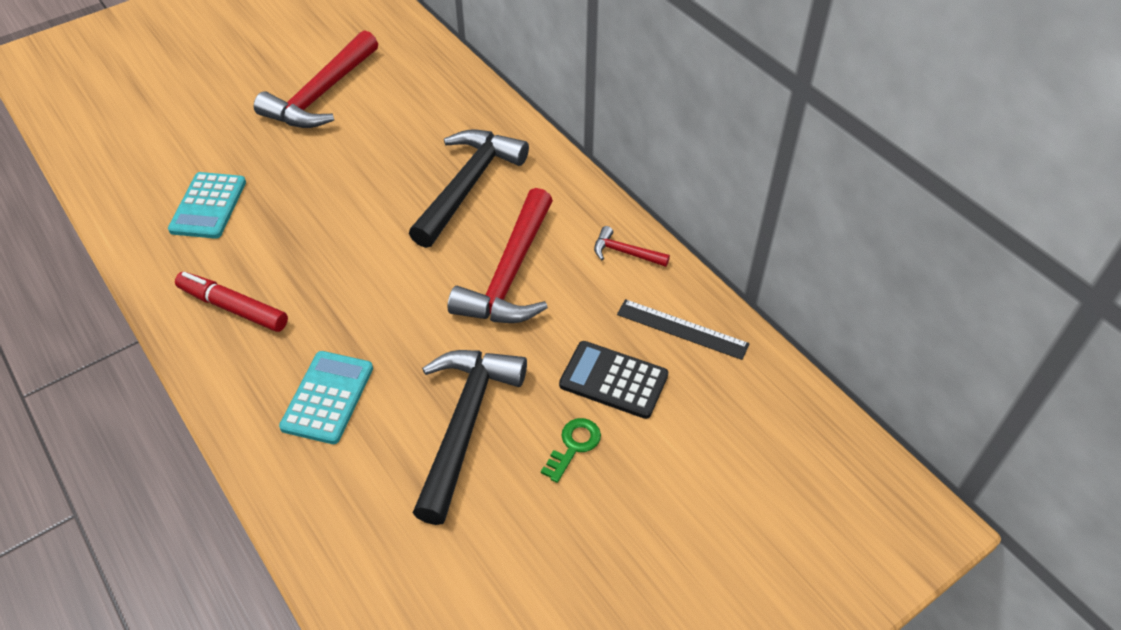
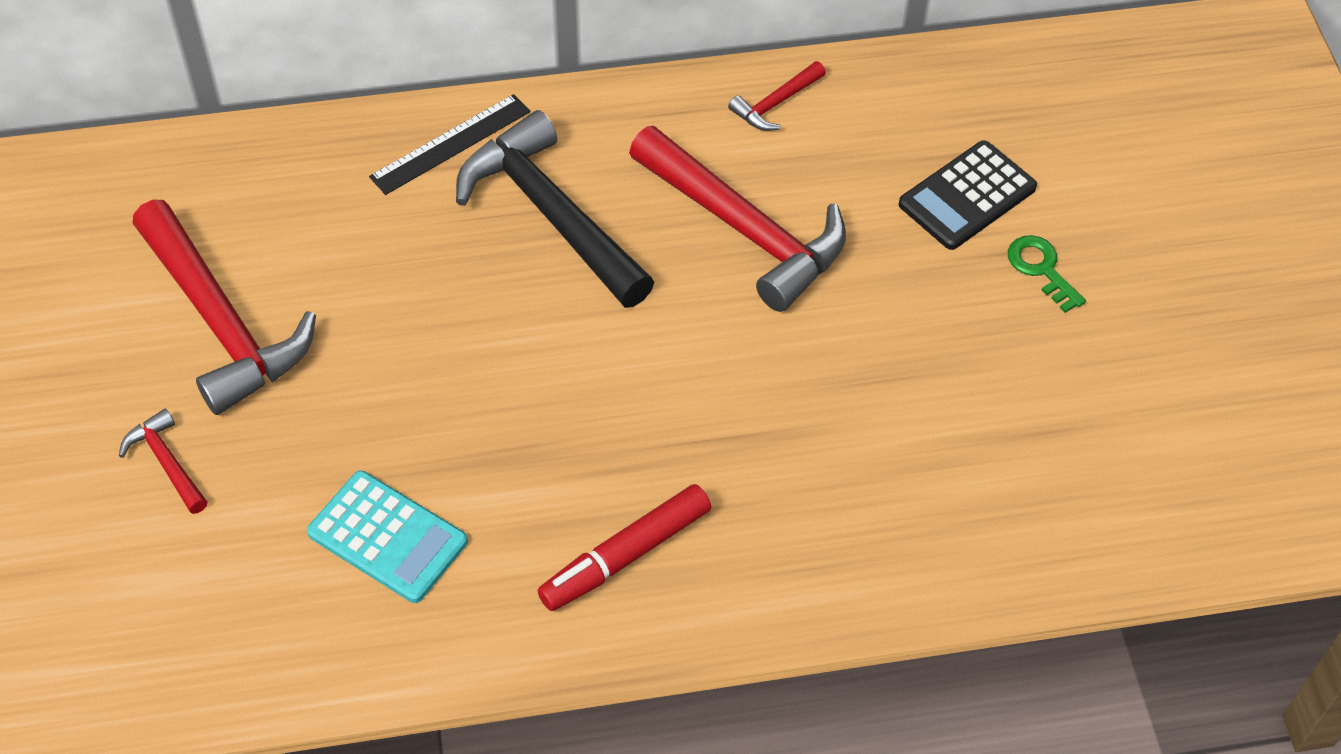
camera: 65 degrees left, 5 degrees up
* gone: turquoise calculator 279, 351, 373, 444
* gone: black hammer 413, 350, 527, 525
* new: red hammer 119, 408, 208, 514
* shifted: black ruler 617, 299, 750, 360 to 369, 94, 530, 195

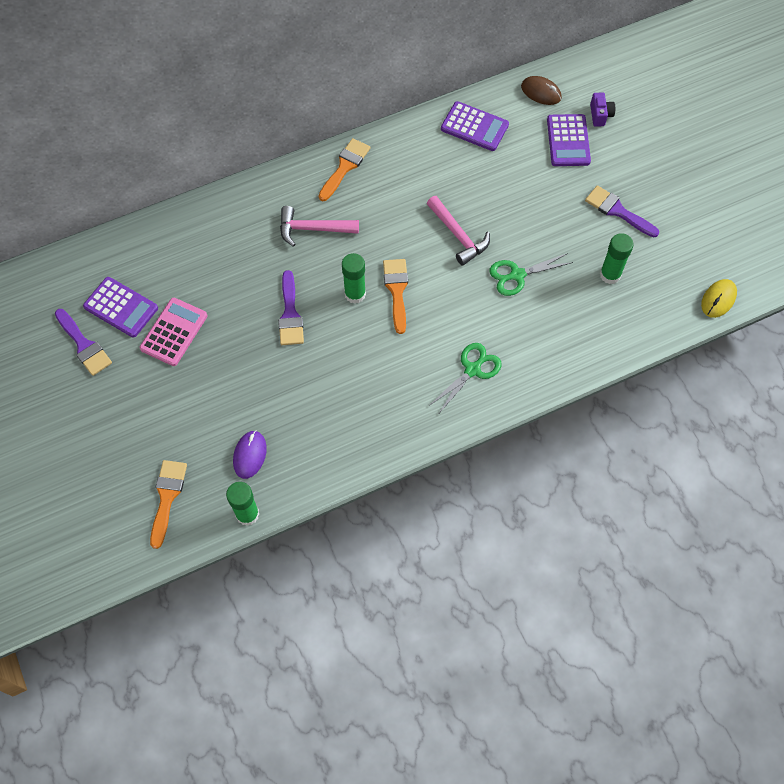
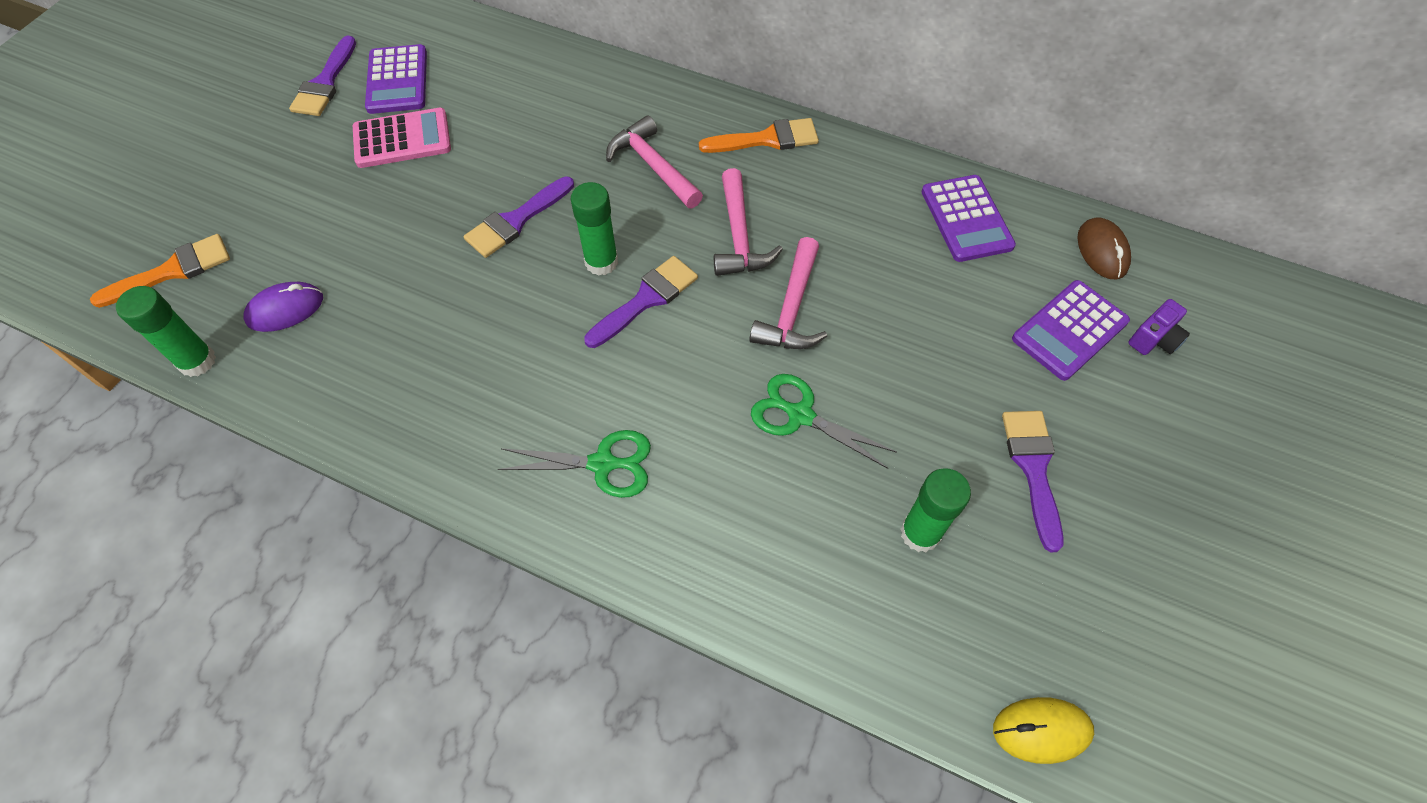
camera: 50 degrees right, 5 degrees down
* new: pink hammer 714, 168, 783, 276
* repainted: orange brush 383, 259, 408, 334 to purple brush 584, 256, 698, 348

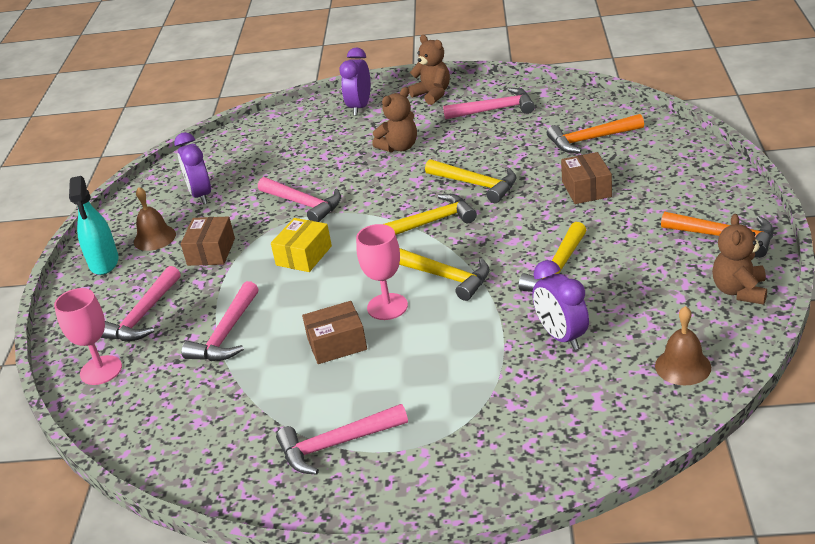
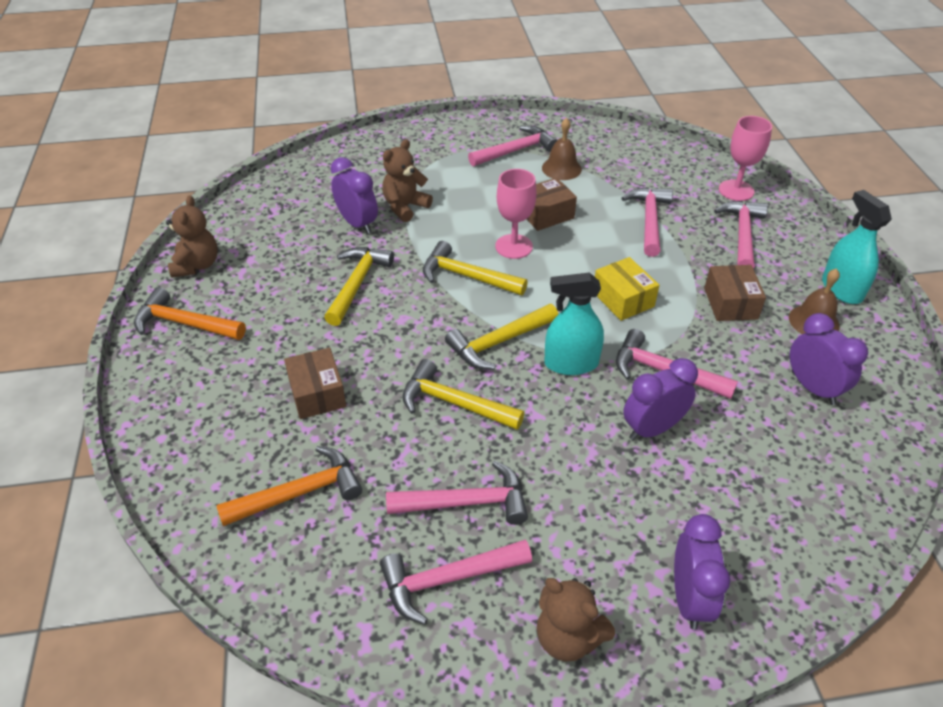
camera: 165 degrees right, 10 degrees up
* new: pink hammer 386, 461, 528, 525
* new: turquoise spray bottle 544, 272, 604, 375
* new: purple clock 623, 358, 698, 440
* shifted: brown teddy bear 372, 87, 417, 152 to 382, 139, 433, 222
* shifted: brown bell 655, 306, 711, 385 to 542, 118, 582, 180
* rotated: yellow box 271, 218, 332, 272 = 595, 257, 659, 321 45 degrees counterclockwise

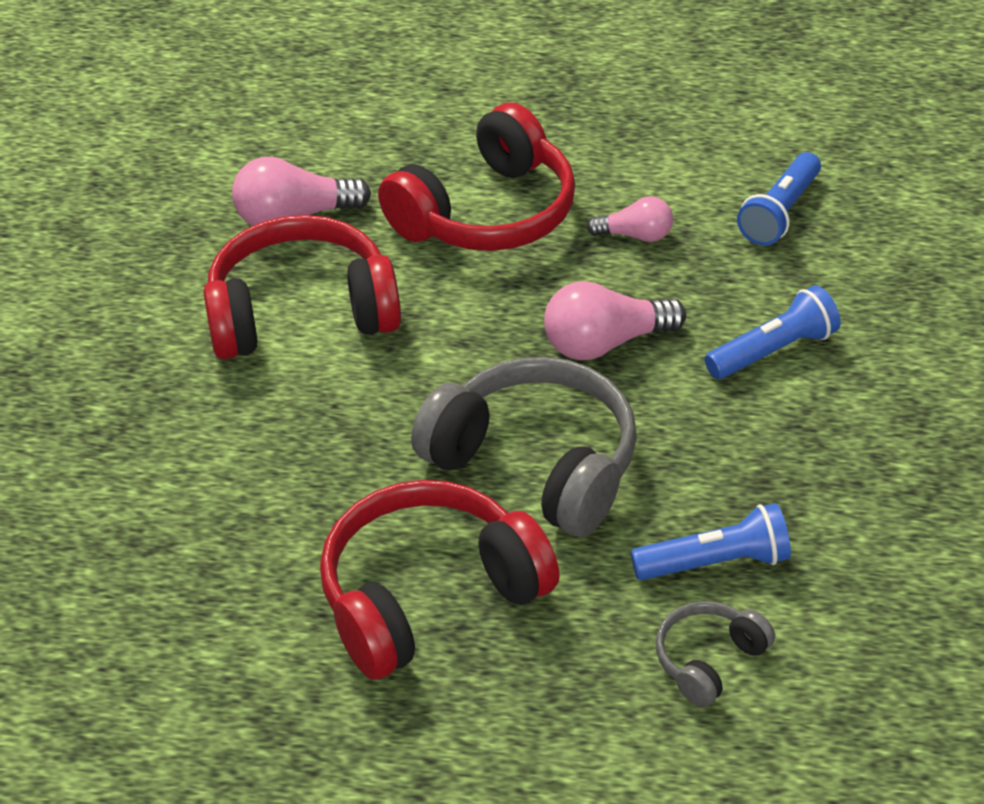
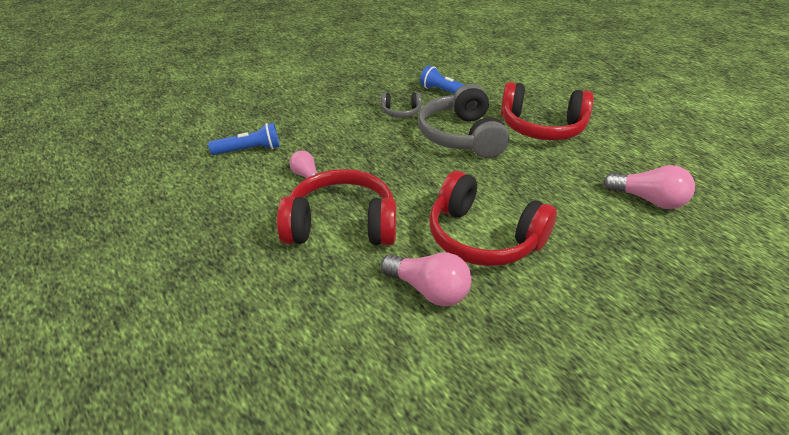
camera: 135 degrees left, 5 degrees down
* gone: blue flashlight 705, 285, 841, 379
* shifted: pink light bulb 544, 281, 686, 360 to 603, 165, 695, 209
* shifted: grey headphones 656, 601, 775, 707 to 381, 93, 421, 118

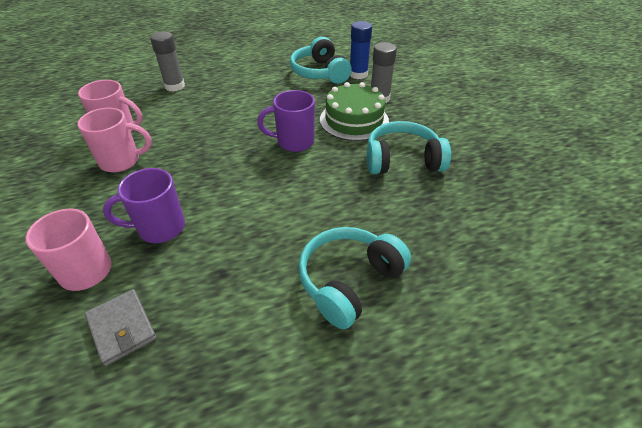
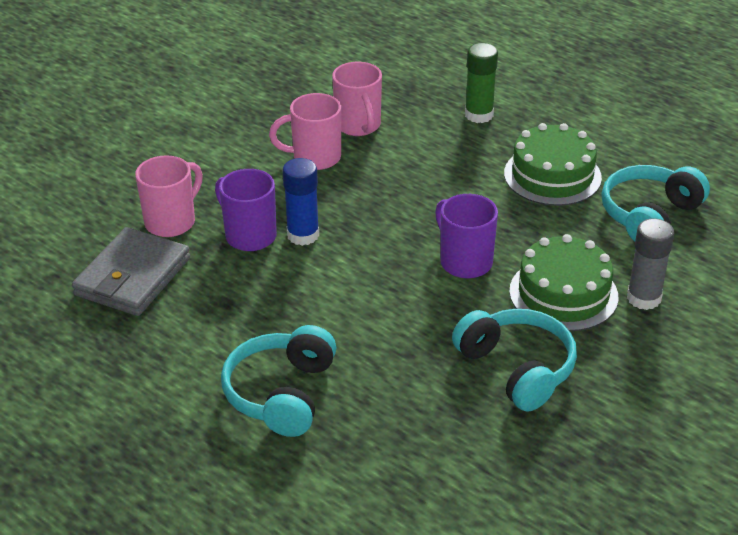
camera: 60 degrees right, 5 degrees down
* new: green cake 504, 123, 602, 206
* shifted: blue glue stick 350, 21, 372, 79 to 282, 158, 319, 246
* repainted: grey glue stick 150, 31, 185, 92 to green glue stick 465, 43, 498, 123
* rotated: pink mug 77, 108, 152, 172 = 269, 93, 341, 170 120 degrees clockwise
* rotated: turquoise headphones 298, 227, 411, 329 = 221, 325, 336, 437 90 degrees counterclockwise
* scaled: grey wallet 85, 289, 157, 366 = 72, 227, 190, 316 x1.61

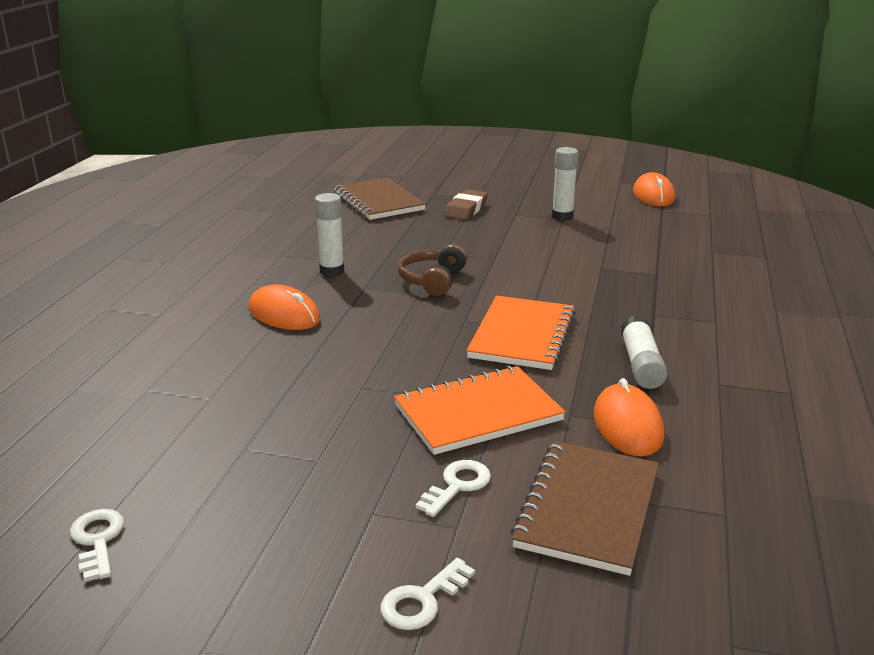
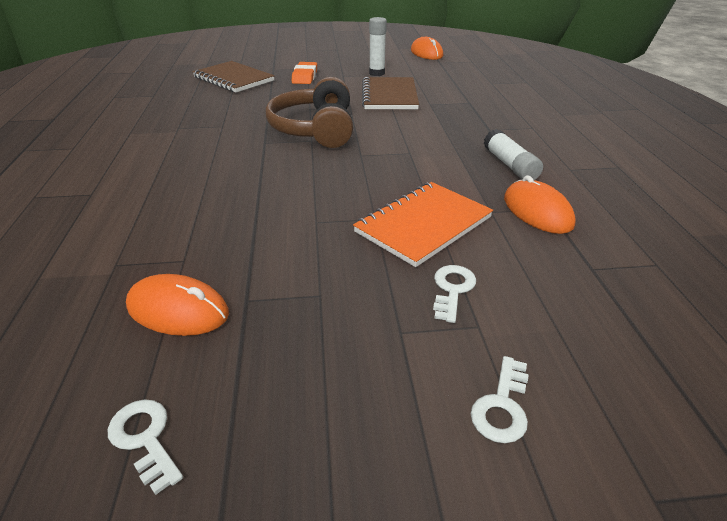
camera: 20 degrees left, 10 degrees up
* gone: white glue stick 315, 193, 344, 277
* gone: orange notebook 466, 296, 576, 370
* shifted: orange mouse 249, 284, 320, 330 to 126, 274, 229, 336
* shifted: brown notebook 511, 441, 659, 576 to 362, 77, 419, 109
* repainted: brown eraser 444, 189, 488, 220 to orange eraser 292, 62, 317, 84
* scaled: brown headphones 398, 244, 467, 296 = 266, 77, 353, 148 x1.67

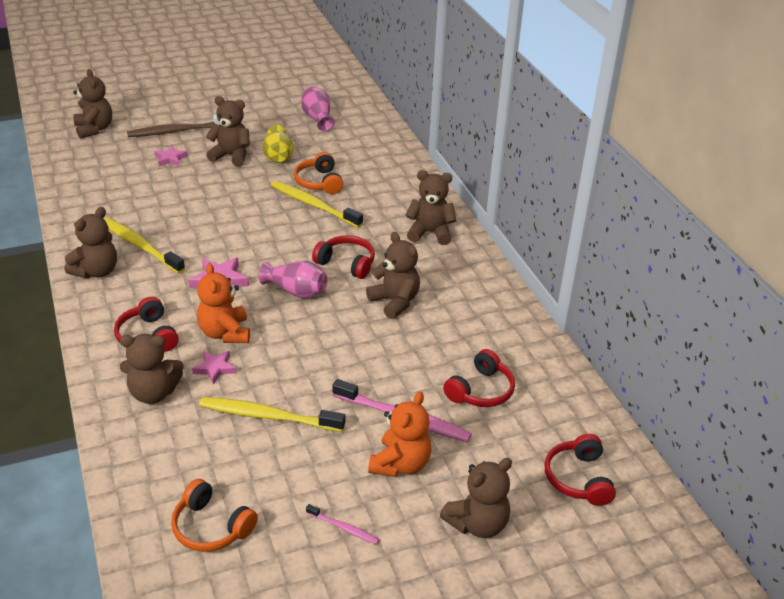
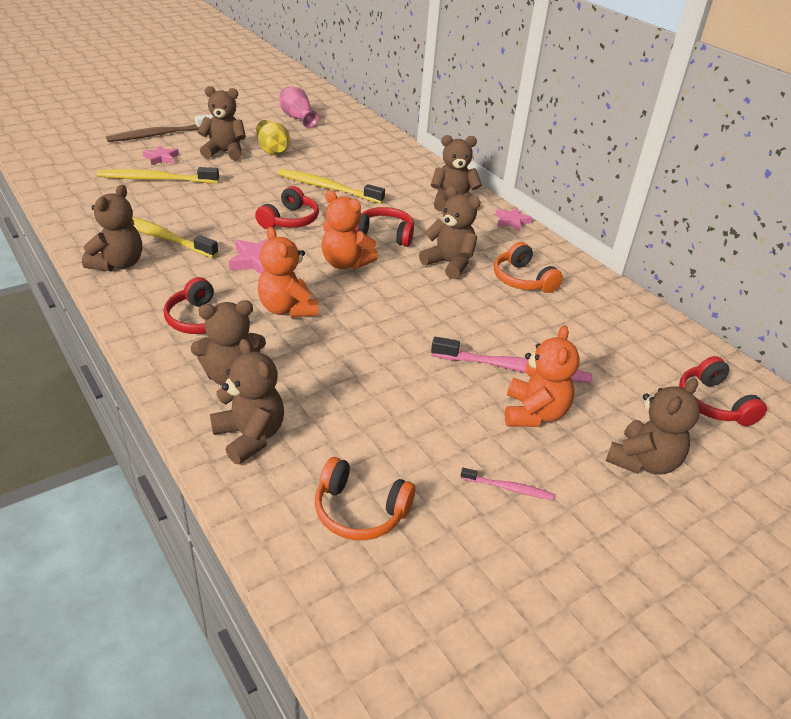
camera: 15 degrees left, 0 degrees up
* shifted: brown teddy bear 74, 69, 112, 139 to 210, 339, 284, 464
* shifted: pink star 192, 351, 236, 384 to 496, 208, 532, 231
* shifted: yellow toothbrush 199, 397, 345, 432 to 97, 167, 219, 183
* shifted: orange headphones 294, 152, 343, 194 to 494, 242, 563, 293
* shifted: red headphones 443, 349, 515, 407 to 255, 186, 319, 229
* swapped: pink vase 259, 261, 327, 298 to orange teddy bear 321, 190, 378, 269

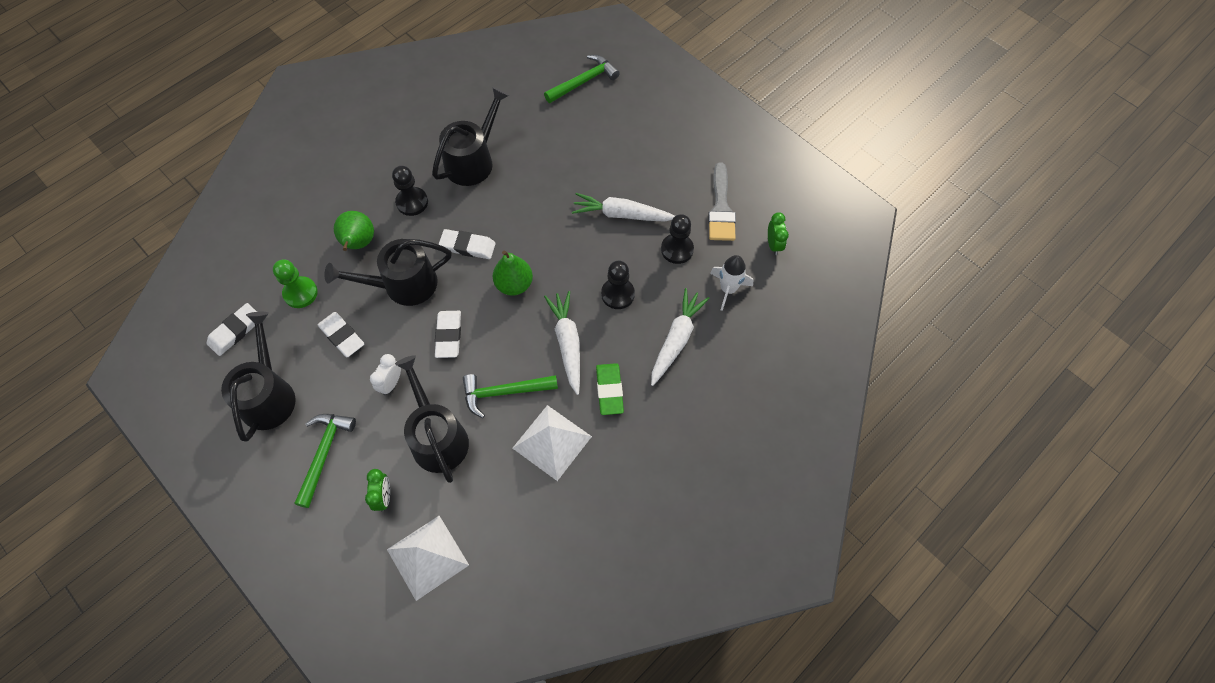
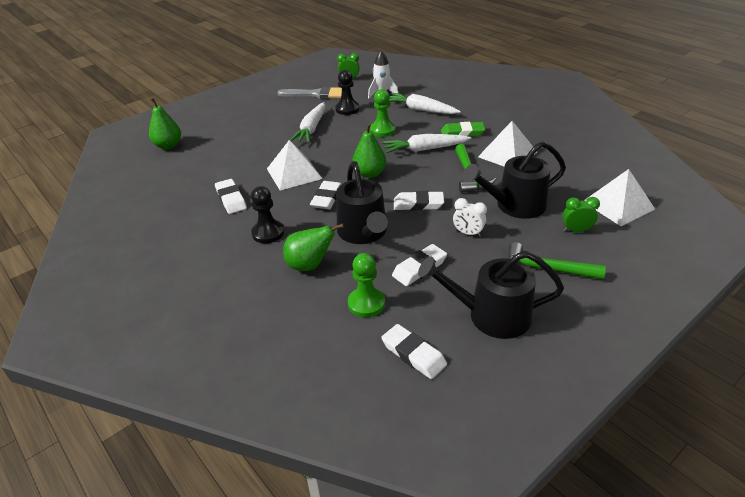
camera: 85 degrees left, 25 degrees down
* new: white pyramid 267, 140, 322, 190
* swapped: black watering can 432, 87, 509, 186 to white eraser 215, 179, 247, 214
* swapped: green hammer 544, 55, 620, 103 to green pear 149, 98, 181, 149
* repainted: black pawn 601, 261, 635, 309 to green pawn 370, 89, 396, 137

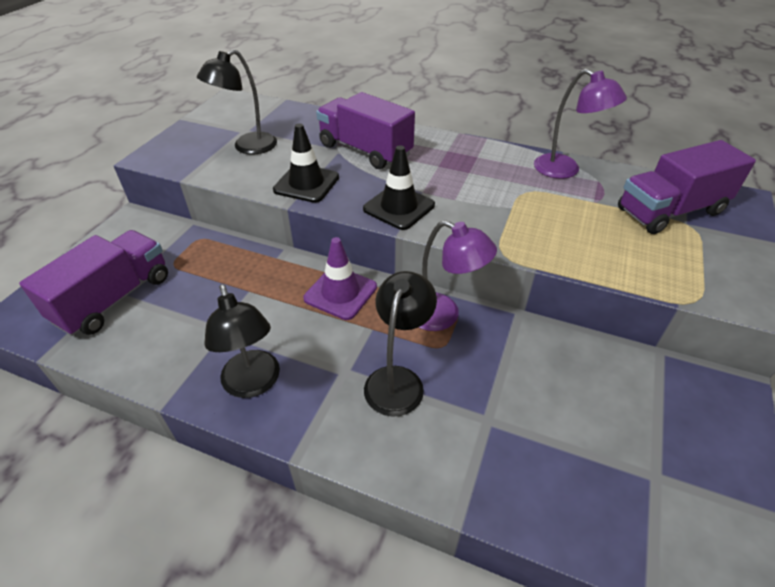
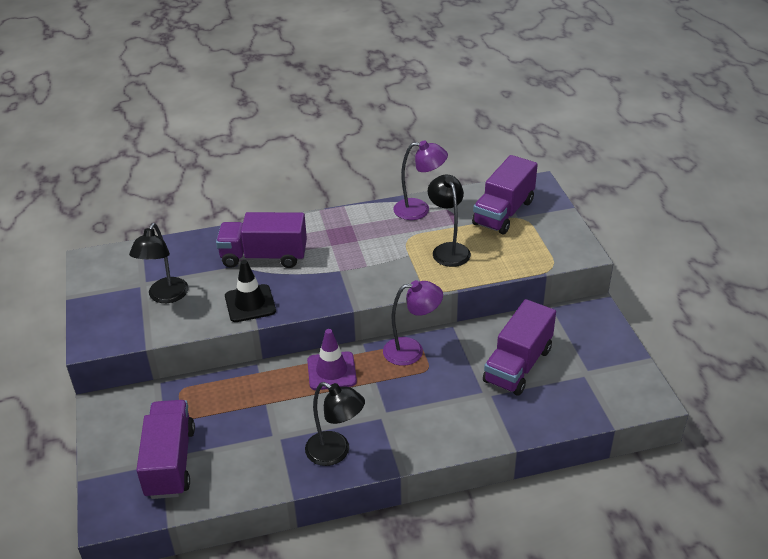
camera: 35 degrees left, 5 degrees down
* gone: black traffic cone 363, 145, 435, 230
* new: purple truck 483, 299, 556, 396
* shifted: black lamp 364, 271, 437, 417 to 428, 174, 471, 267

